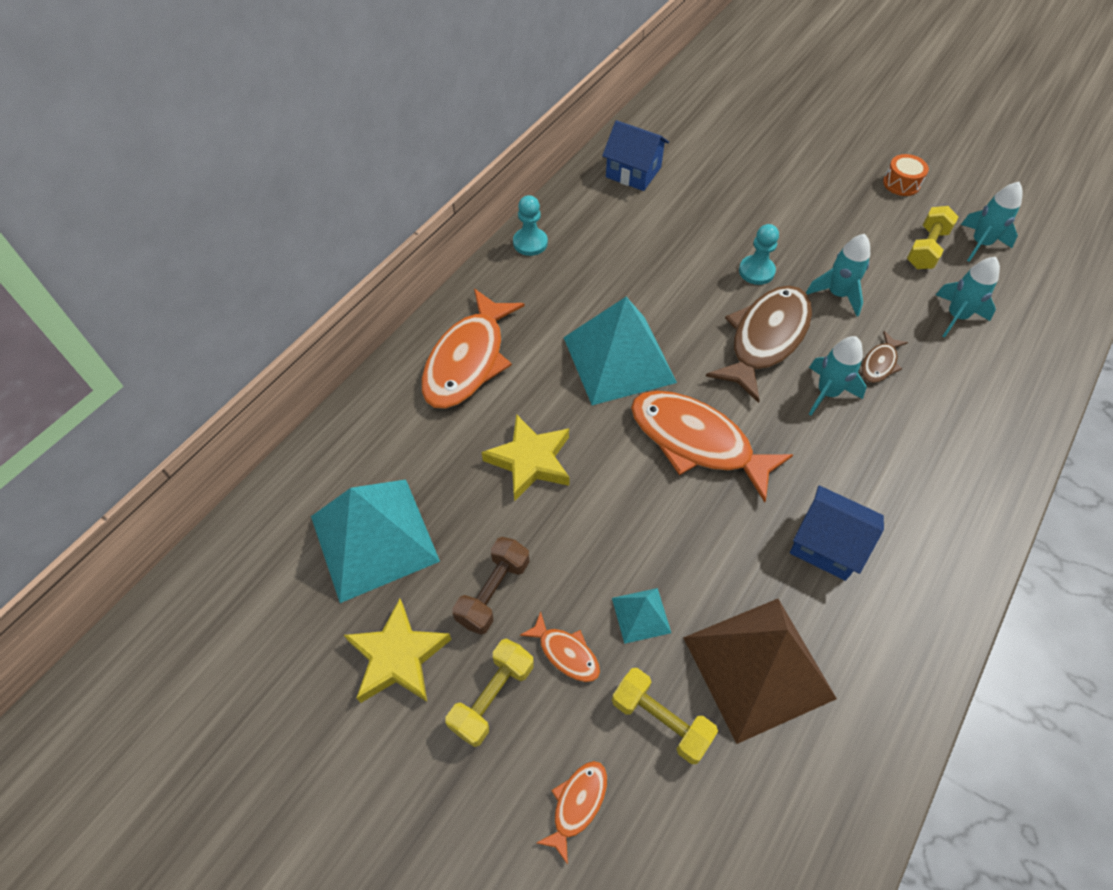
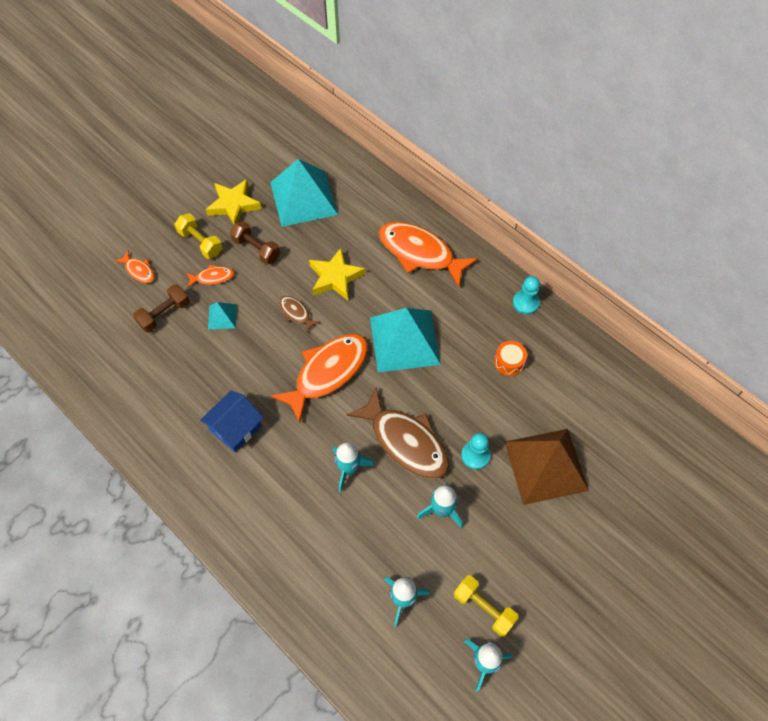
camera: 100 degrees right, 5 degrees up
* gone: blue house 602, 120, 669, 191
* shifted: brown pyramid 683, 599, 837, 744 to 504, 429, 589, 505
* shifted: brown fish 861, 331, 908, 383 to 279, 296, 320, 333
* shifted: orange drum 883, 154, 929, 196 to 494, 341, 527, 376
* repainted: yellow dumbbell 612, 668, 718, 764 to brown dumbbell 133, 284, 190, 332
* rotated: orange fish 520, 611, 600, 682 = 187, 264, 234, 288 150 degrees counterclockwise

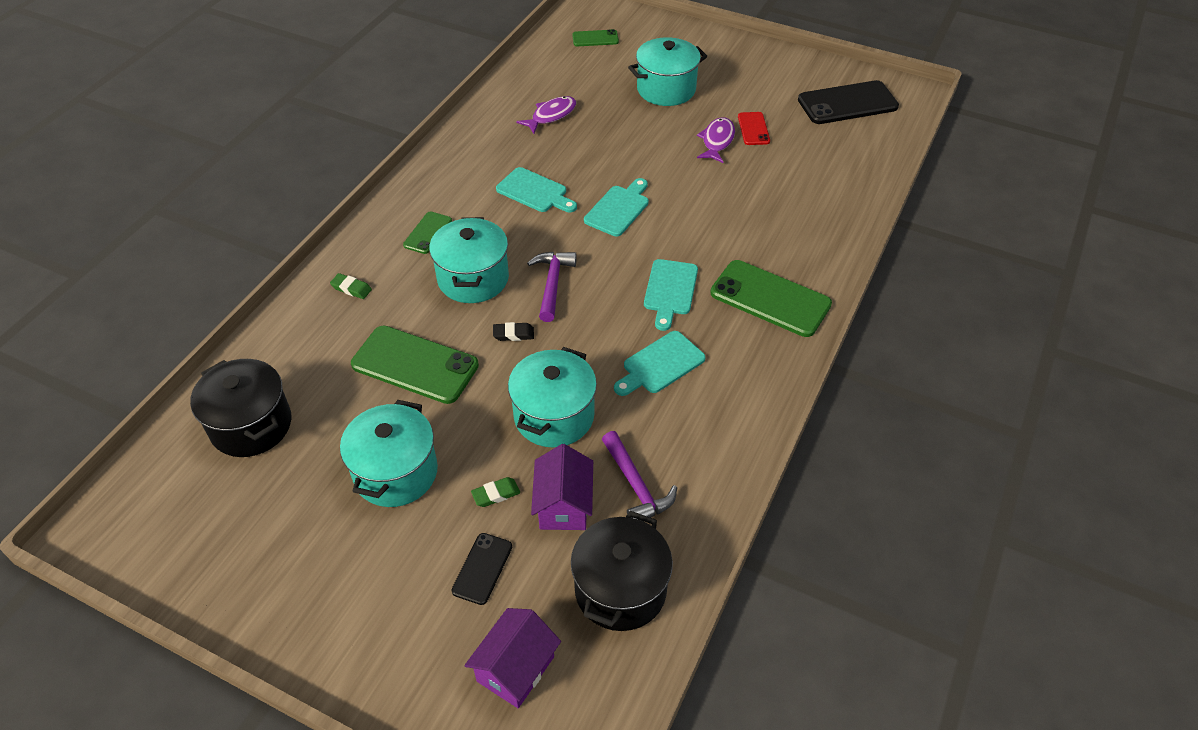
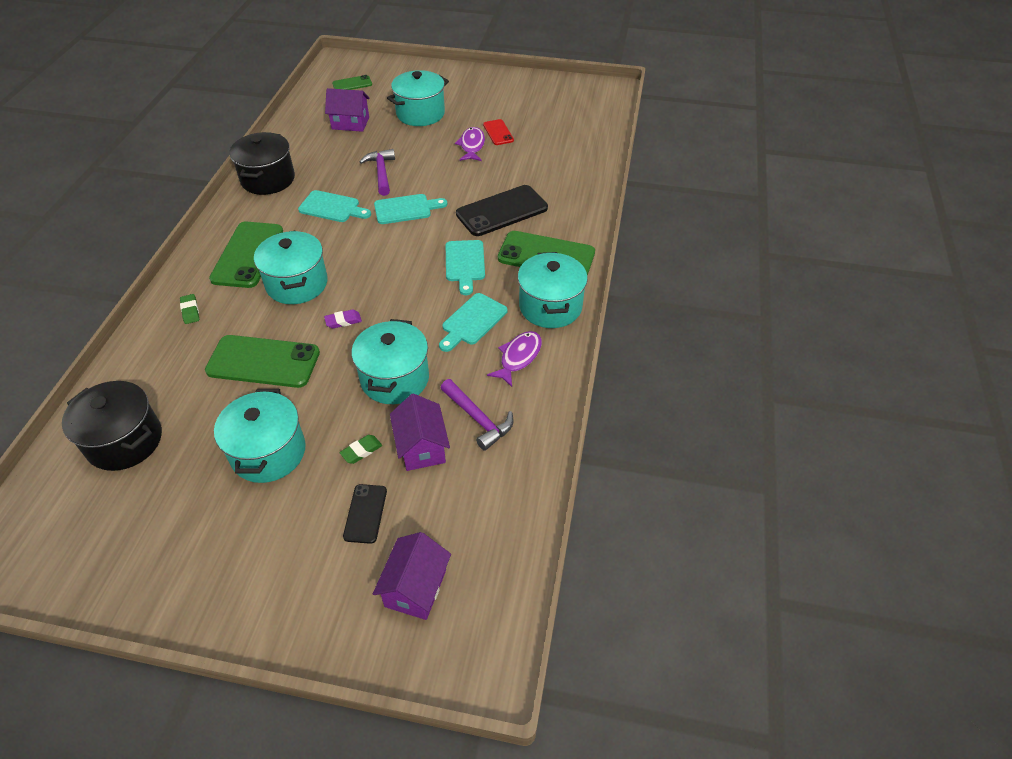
camera: 15 degrees left, 0 degrees up
* new: purple house 325, 88, 369, 132
* new: turquoise pot 518, 252, 588, 328
* shifted: purple fish 516, 96, 576, 134 to 487, 331, 542, 387
* shifted: purple hammer 527, 252, 577, 322 to 359, 149, 395, 196
* shifted: black pot 571, 511, 673, 631 to 229, 132, 295, 195
* shifted: black phone 798, 80, 899, 124 to 456, 185, 548, 236
* repainted: black eraser 493, 322, 534, 341 to purple eraser 324, 309, 362, 329
* rotated: green eraser 330, 273, 372, 299 = 180, 294, 199, 324 60 degrees clockwise
* rotated: turquoise cutting board 584, 178, 649, 236 = 374, 194, 447, 224 60 degrees clockwise
* scaled: green phone 403, 211, 452, 254 = 209, 222, 283, 288 x1.91

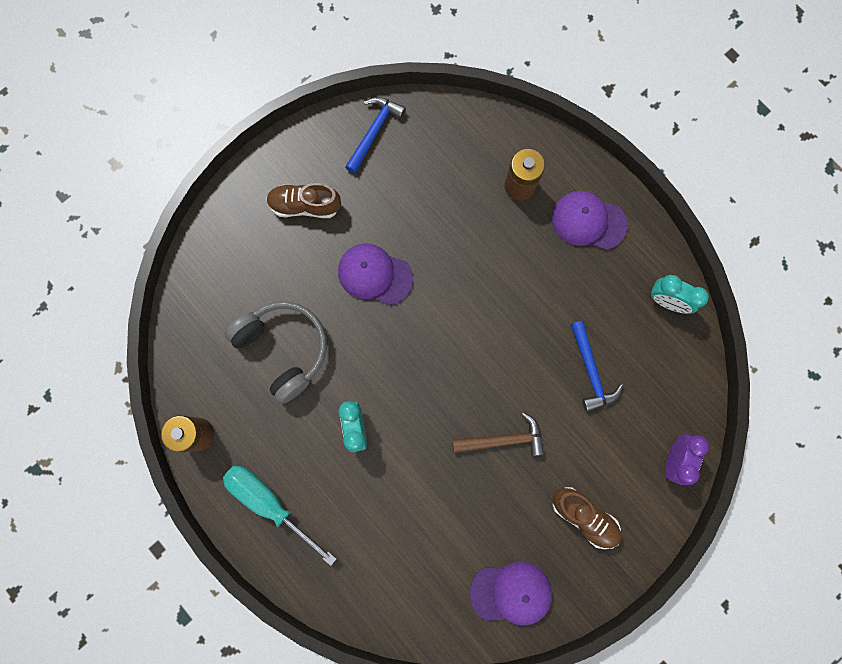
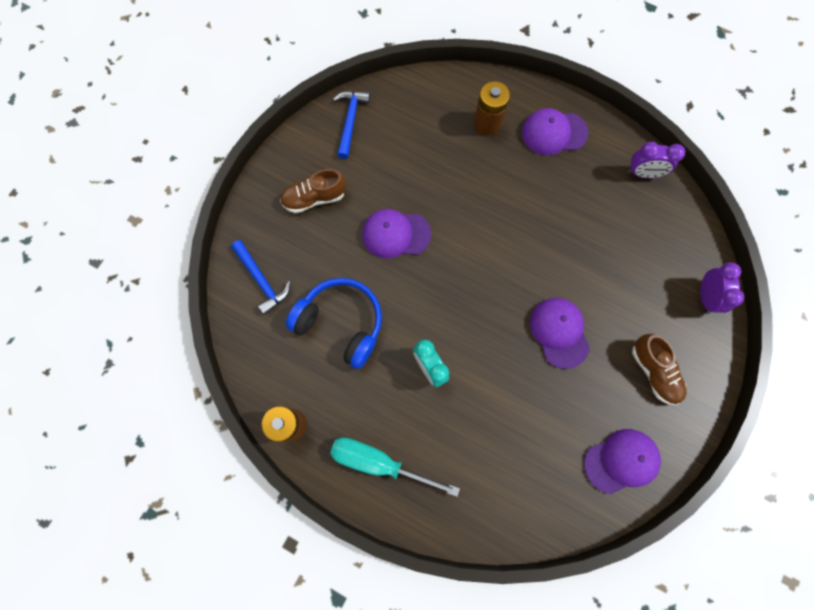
camera: 20 degrees left, 5 degrees down
* shifted: blue hammer 571, 321, 623, 412 to 231, 240, 291, 315
* swapped: brown hammer 452, 412, 545, 456 to purple cap 530, 298, 590, 369
* repainted: grey headphones 225, 301, 327, 404 to blue headphones 286, 278, 382, 369
* repainted: turquoise clock 650, 275, 709, 314 to purple clock 628, 142, 685, 178
* rotated: brown shoe 553, 487, 621, 549 = 632, 334, 686, 405 45 degrees clockwise

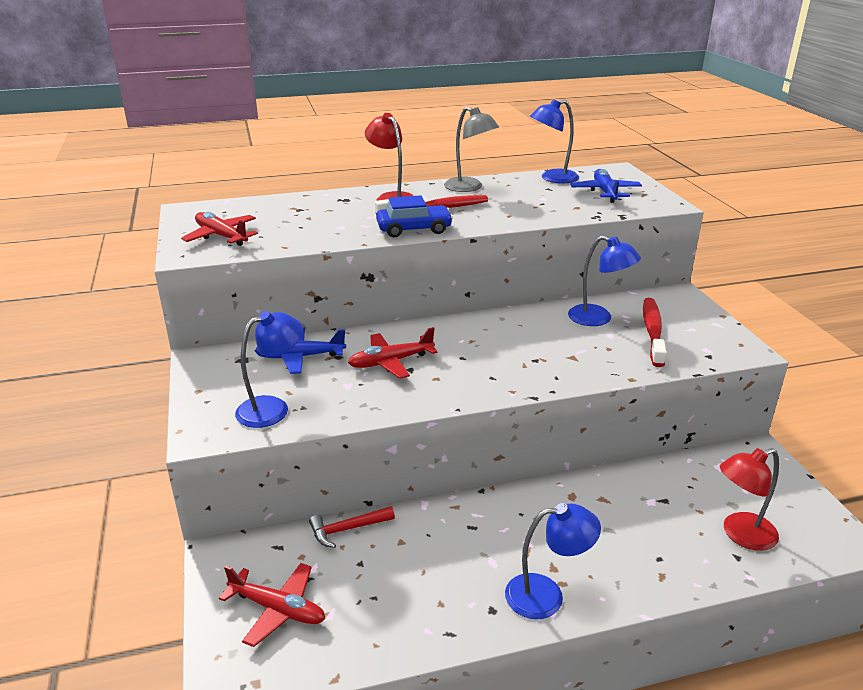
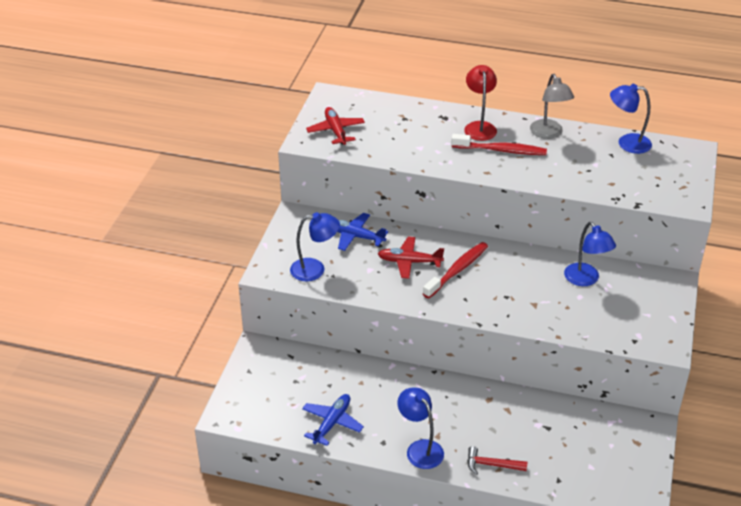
camera: 30 degrees right, 10 degrees up
* gone: red plane 219, 563, 325, 647
* gone: blue car 376, 195, 453, 237
* gone: red lamp 720, 448, 779, 551
* shifted: red hammer 309, 506, 395, 548 to 467, 446, 527, 475
* shifted: blue plane 570, 169, 642, 203 to 302, 394, 364, 446
* shifted: red toothbrush 643, 298, 667, 367 to 423, 242, 488, 298
* rotated: blue lamp 505, 503, 601, 619 = 398, 388, 444, 469 150 degrees counterclockwise

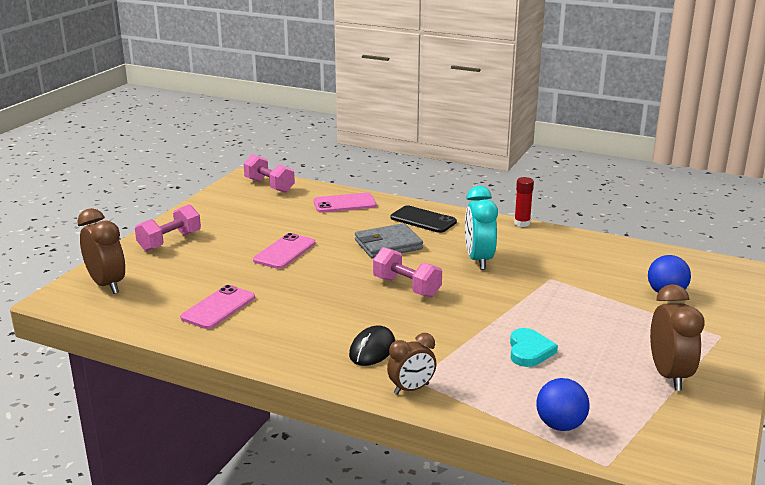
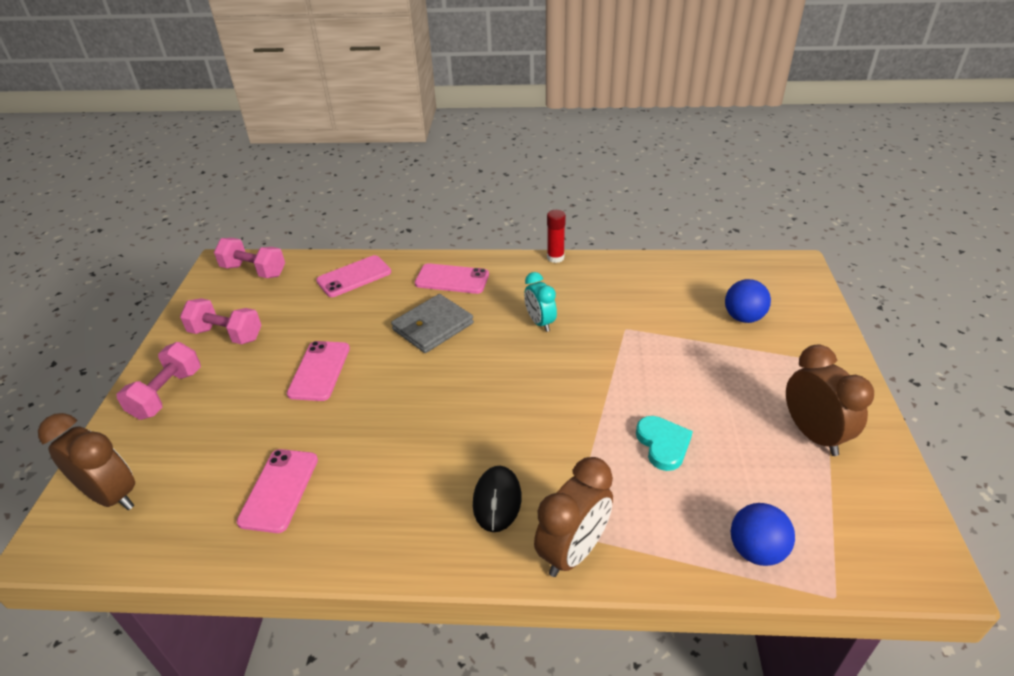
camera: 20 degrees left, 15 degrees up
* shifted: pink dumbbell 373, 247, 442, 297 to 180, 298, 261, 344
* repainted: black phone 390, 205, 457, 233 to pink phone 415, 263, 489, 294
* scaled: brown clock 387, 333, 436, 395 = 534, 457, 613, 577 x1.53
* scaled: turquoise clock 465, 186, 498, 270 = 524, 272, 557, 332 x0.65

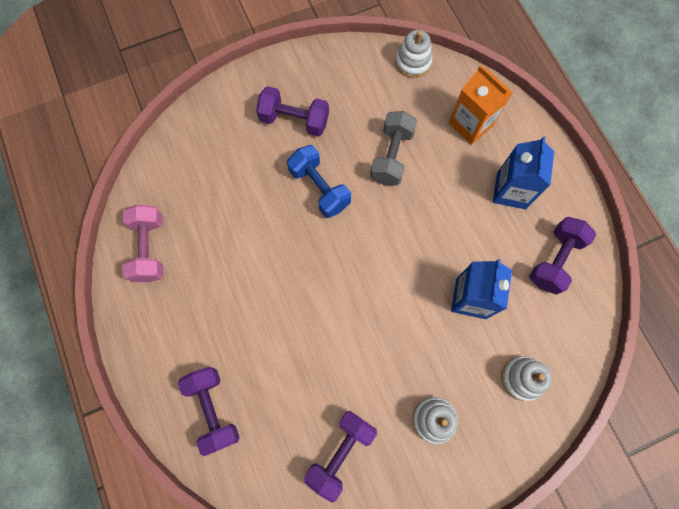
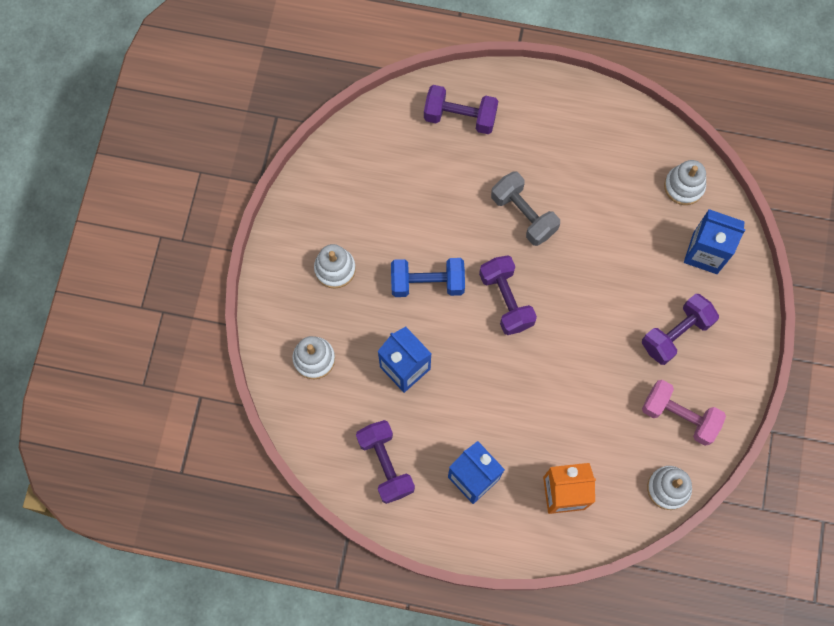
camera: 125 degrees right, 0 degrees up
* new: white stacking toy 664, 160, 706, 205
* new: blue carton 684, 209, 746, 274
* shifted: pink dumbbell 122, 204, 163, 282 to 642, 380, 726, 446
* shifted: blue dumbbell 287, 145, 351, 218 to 391, 258, 465, 297
* shifted: purple dumbbell 304, 411, 377, 503 to 479, 255, 537, 335
* shifted: grey dumbbell 370, 111, 417, 185 to 491, 171, 560, 246

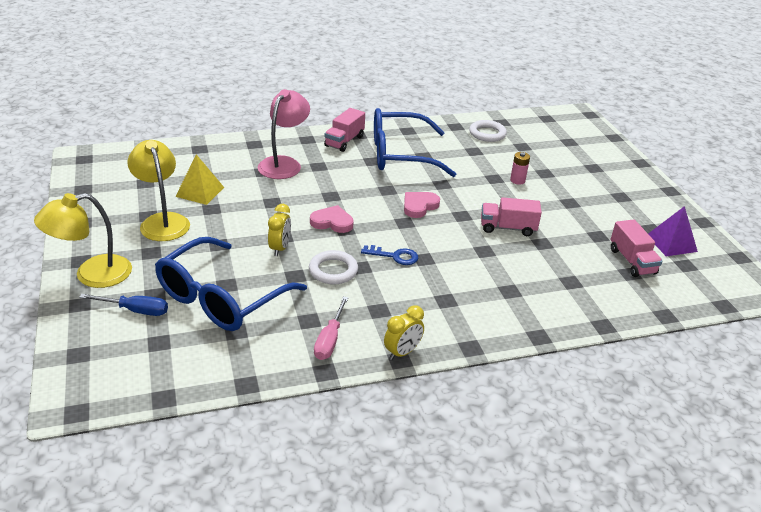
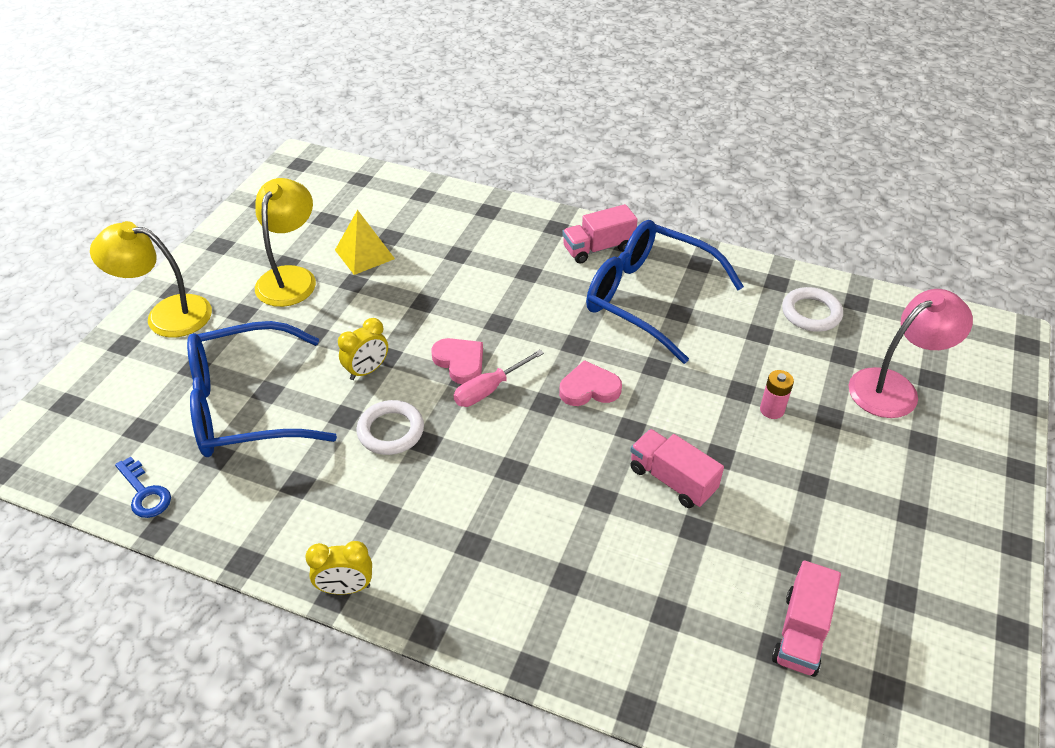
camera: 40 degrees right, 10 degrees up
* gone: blue screwdriver 79, 294, 168, 316
* gone: purple pyramid 648, 206, 698, 256
* shifted: pink lamp 257, 89, 310, 179 to 849, 289, 973, 418
* shifted: pink screwdriver 314, 296, 348, 360 to 454, 349, 544, 407
* shifted: blue key 361, 245, 418, 265 to 115, 457, 171, 518

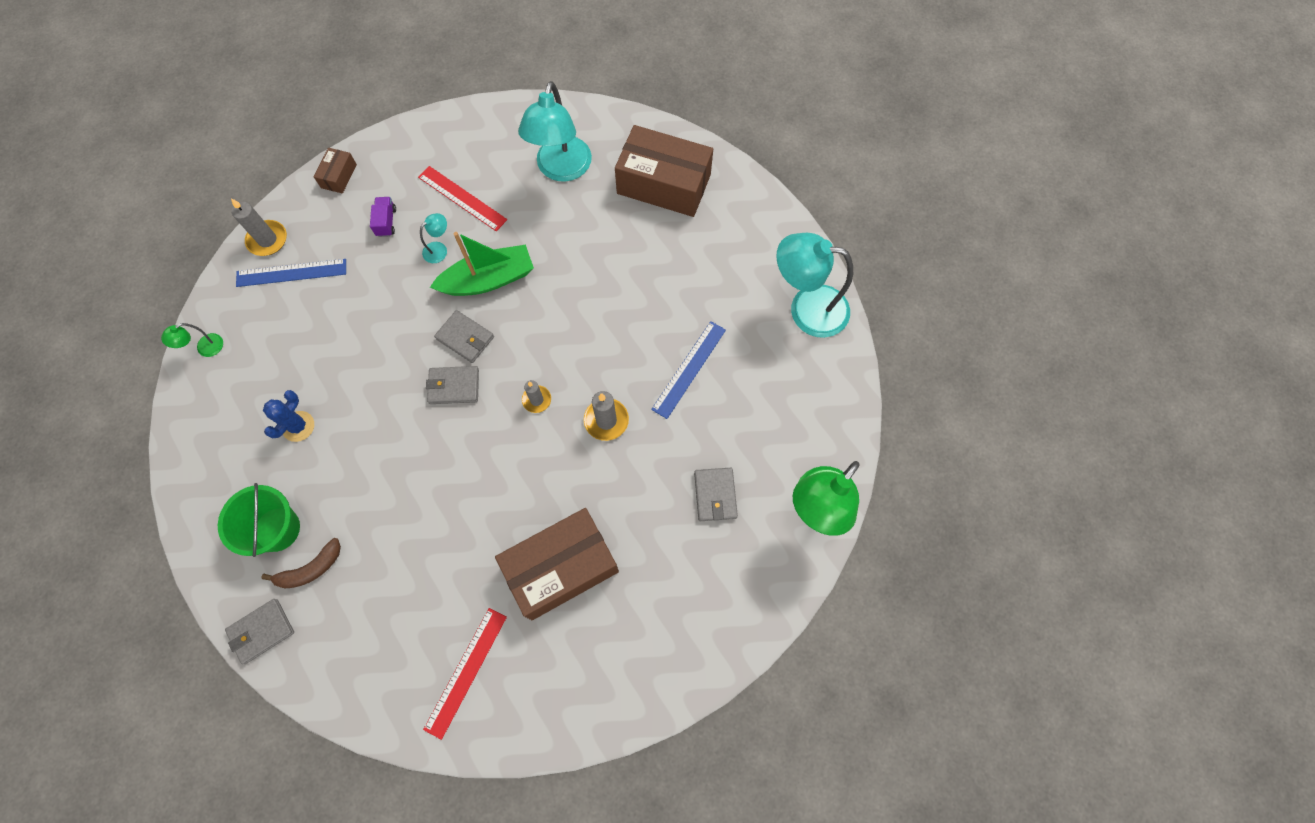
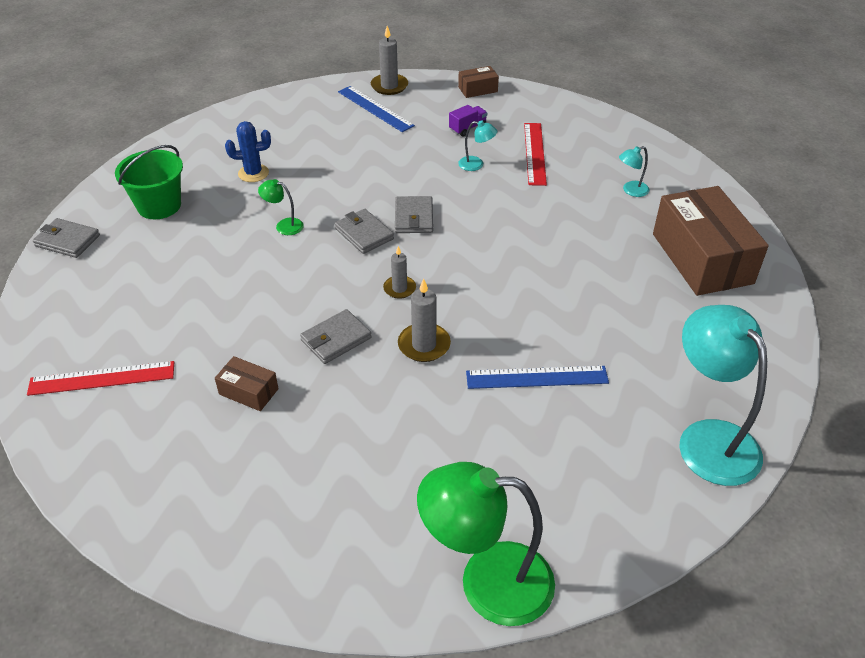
camera: 55 degrees right, 25 degrees down
* gone: brown banana 261, 538, 341, 589
* gone: green boat 430, 232, 534, 296
* shifted: green lamp 161, 323, 223, 357 to 258, 179, 304, 235
* shifted: grey wallet 694, 468, 738, 521 to 300, 309, 372, 364
* scaled: brown box 495, 508, 619, 620 = 215, 356, 279, 411 x0.44
* scaled: turquoise lamp 518, 81, 592, 182 = 619, 146, 649, 197 x0.43

